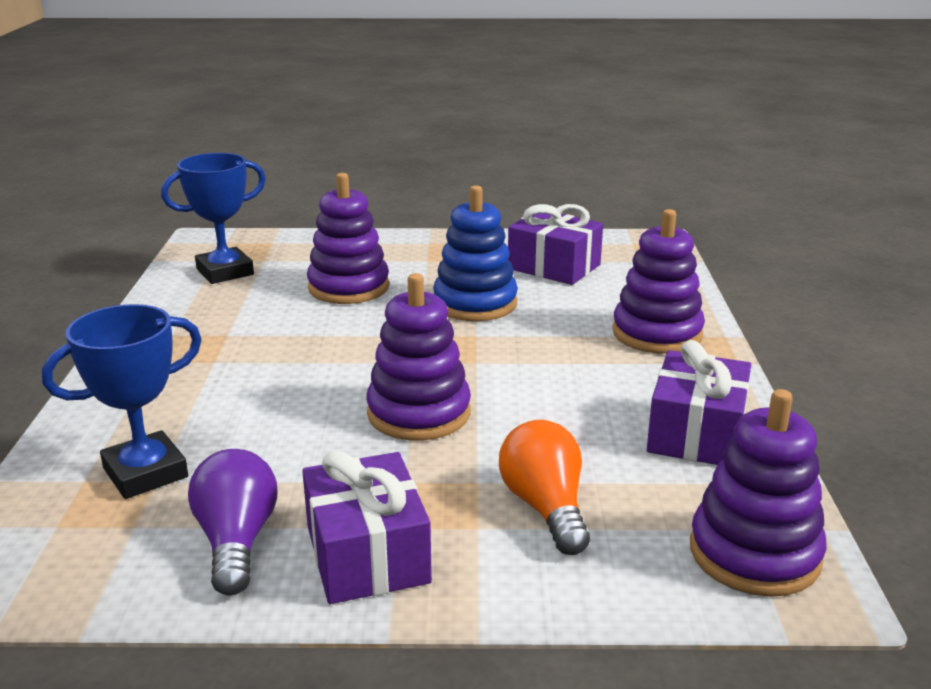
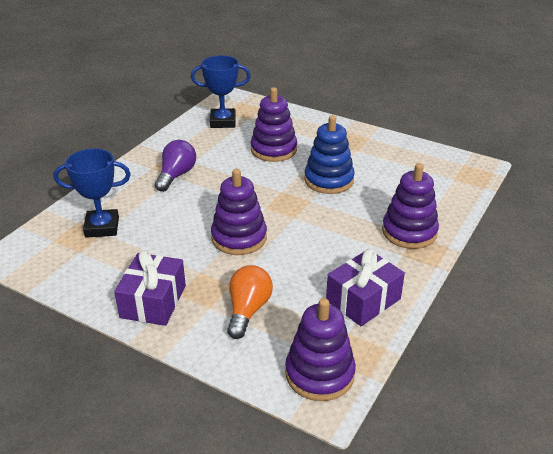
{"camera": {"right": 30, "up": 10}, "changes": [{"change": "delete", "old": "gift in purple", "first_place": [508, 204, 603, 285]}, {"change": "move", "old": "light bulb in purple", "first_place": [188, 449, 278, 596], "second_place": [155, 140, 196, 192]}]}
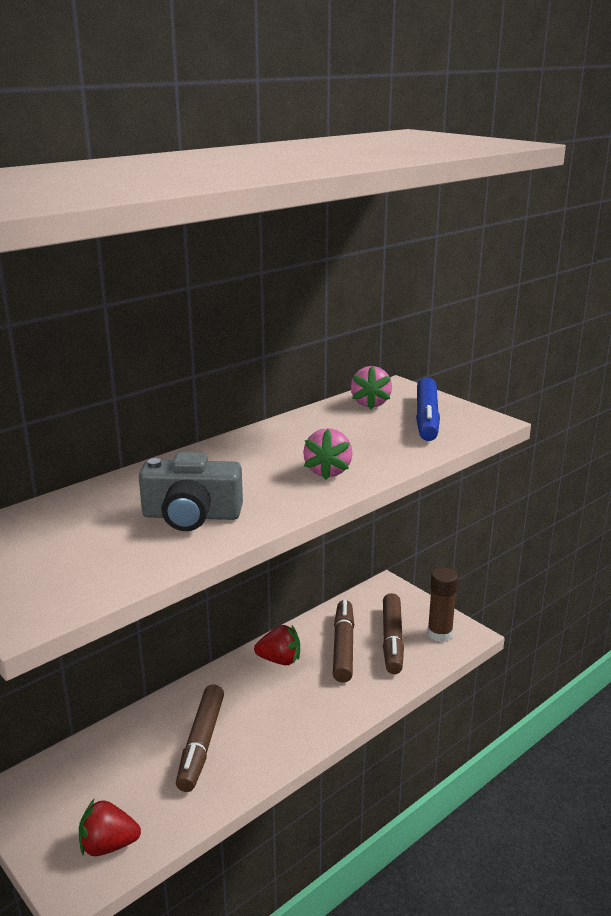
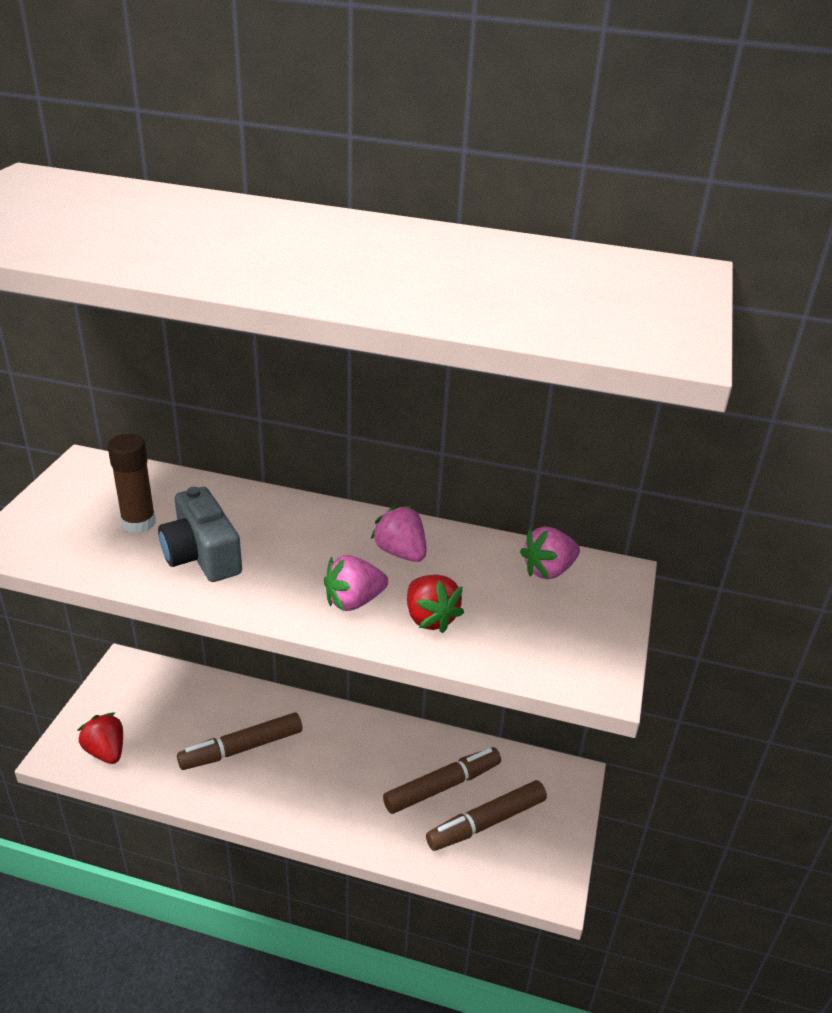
{"camera": {"right": 55, "up": 10}, "changes": [{"change": "delete", "old": "marker in blue", "first_place": [416, 377, 440, 441]}, {"change": "move", "old": "glue stick in brown", "first_place": [427, 567, 458, 642], "second_place": [108, 434, 156, 533]}, {"change": "move", "old": "strawberry in red", "first_place": [254, 625, 300, 665], "second_place": [407, 575, 464, 633]}, {"change": "insert", "new": "strawberry in pink", "second_place": [371, 505, 426, 562]}]}
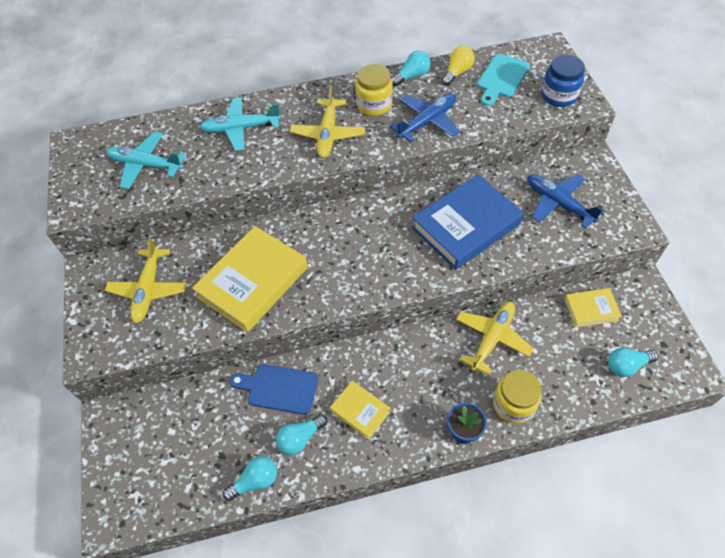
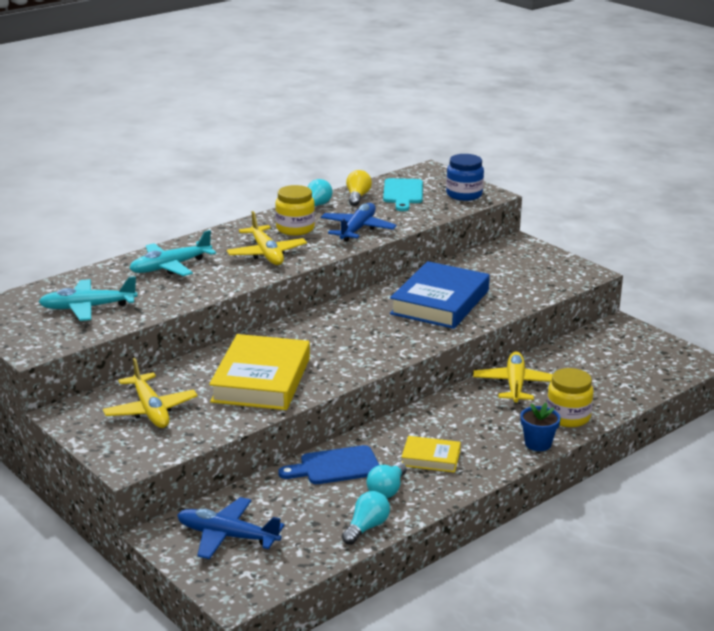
{"camera": {"right": -30, "up": -30}, "changes": [{"change": "move", "old": "plane in blue", "first_place": [527, 174, 604, 229], "second_place": [177, 497, 285, 559]}, {"change": "delete", "old": "book in yellow", "first_place": [564, 288, 622, 328]}, {"change": "delete", "old": "light bulb in turquoise", "first_place": [608, 348, 658, 377]}]}
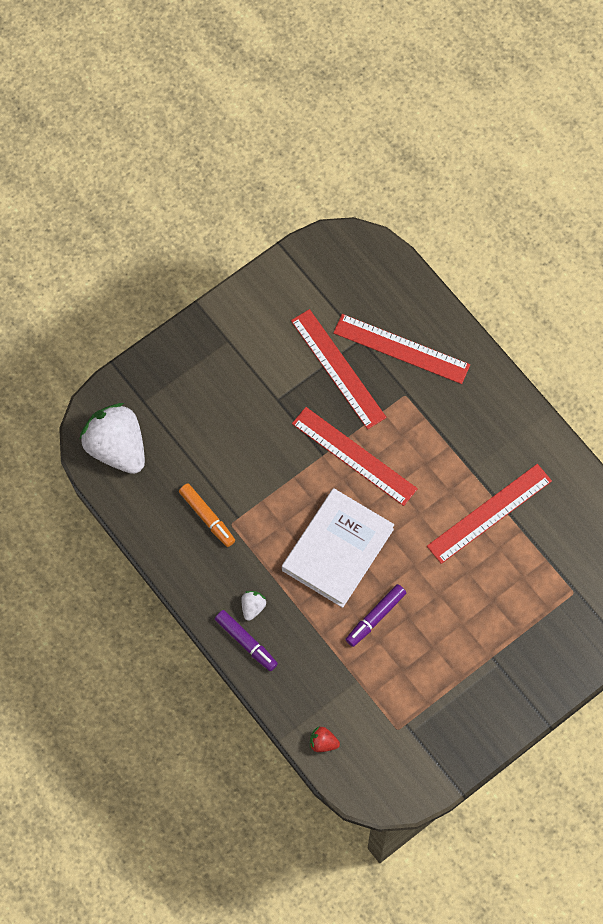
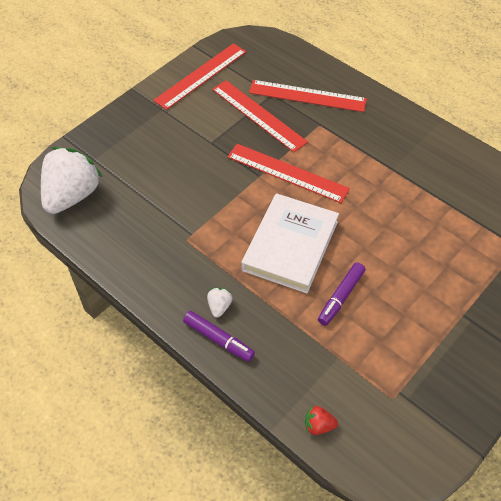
{"camera": {"right": -10, "up": -15}, "changes": [{"change": "rotate", "old": "strawberry in white", "first_place": [79, 403, 145, 474], "second_place": [41, 147, 102, 214], "degrees": 75}, {"change": "move", "old": "ruler in red", "first_place": [427, 464, 552, 564], "second_place": [153, 43, 246, 110]}, {"change": "delete", "old": "marker in orange", "first_place": [179, 483, 235, 547]}]}
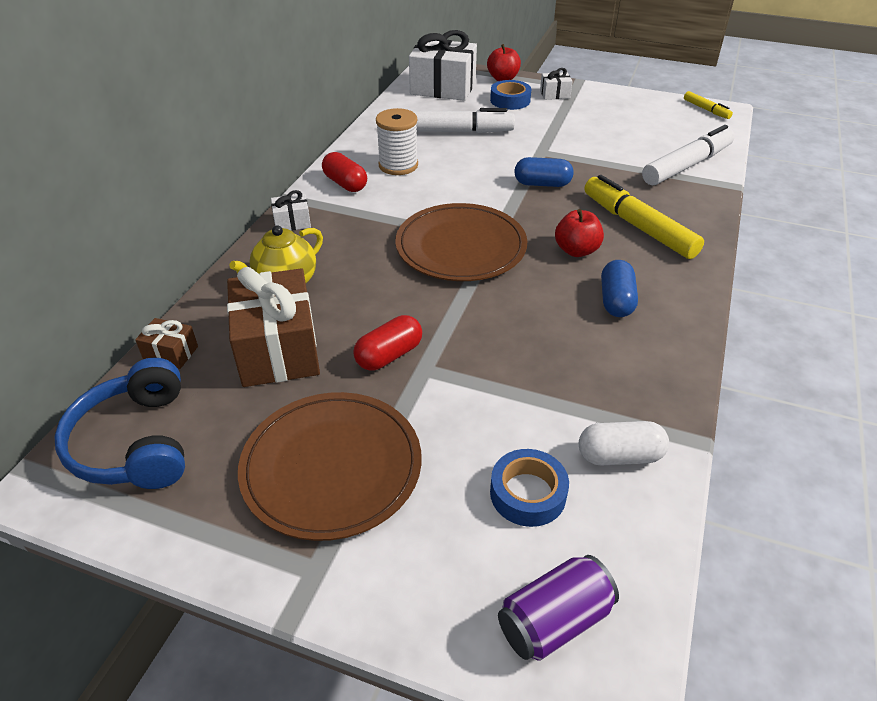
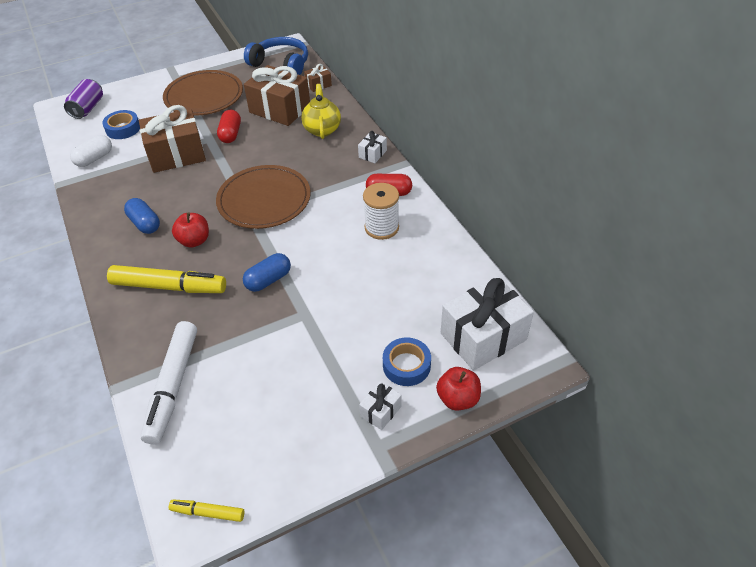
{"camera": {"right": 135, "up": 5}, "changes": [{"change": "delete", "old": "marker in white", "first_place": [412, 108, 515, 133]}, {"change": "insert", "new": "gift in brown", "second_place": [139, 105, 206, 173]}]}
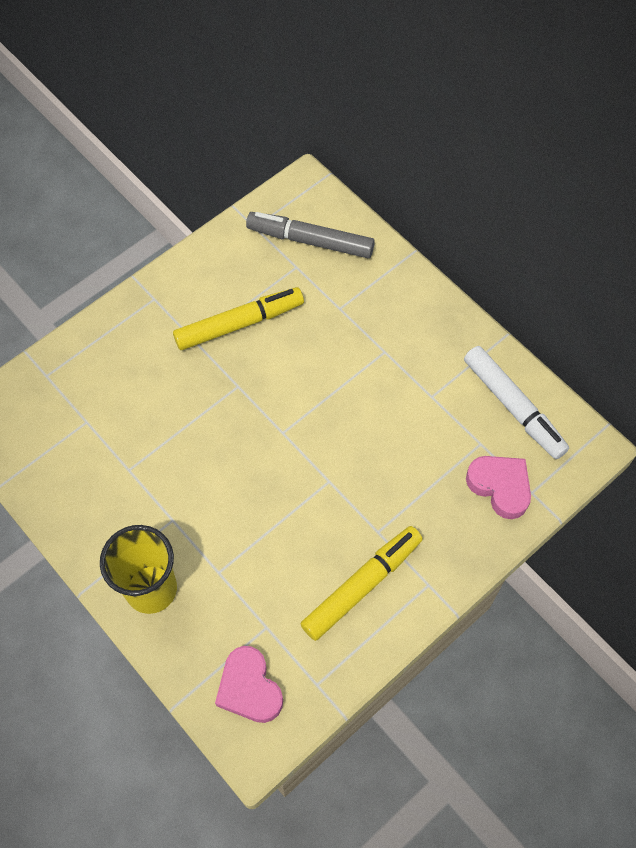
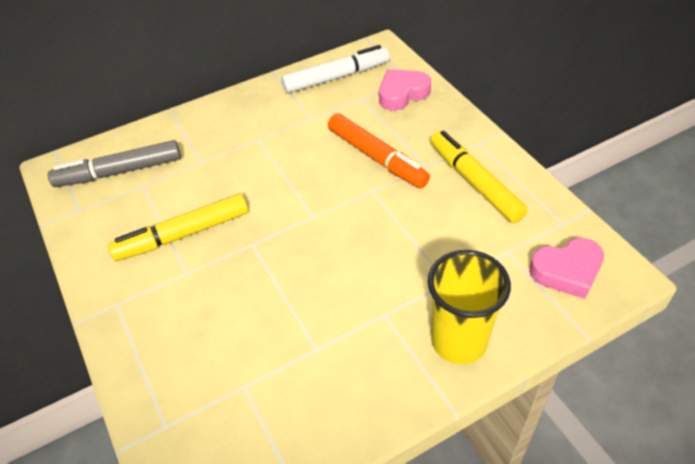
{"camera": {"right": -75, "up": -15}, "changes": [{"change": "rotate", "old": "marker in grey", "first_place": [246, 212, 375, 258], "second_place": [48, 140, 181, 187], "degrees": 45}, {"change": "rotate", "old": "marker in yellow", "first_place": [173, 287, 304, 350], "second_place": [108, 193, 248, 261], "degrees": -105}, {"change": "insert", "new": "marker in orange", "second_place": [328, 113, 430, 188]}]}
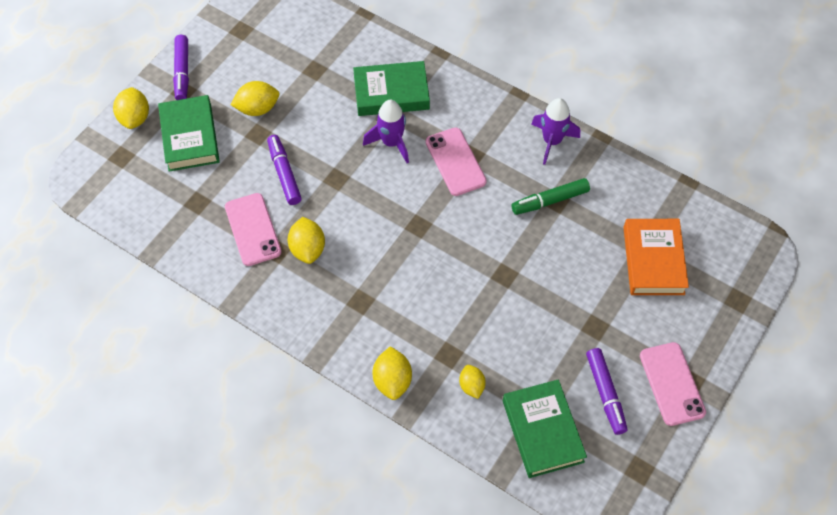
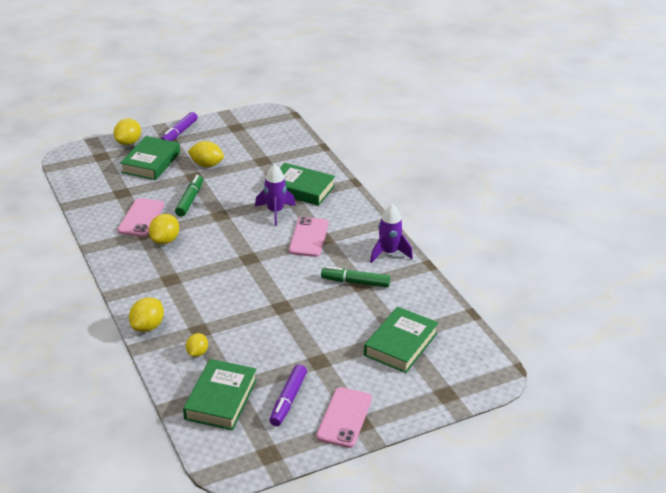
{"camera": {"right": 30, "up": -25}, "changes": [{"change": "recolor", "old": "marker in purple", "new": "marker in green", "first_place": [267, 135, 302, 205], "second_place": [175, 175, 203, 217]}, {"change": "recolor", "old": "book in orange", "new": "book in green", "first_place": [623, 219, 689, 295], "second_place": [364, 307, 438, 373]}]}
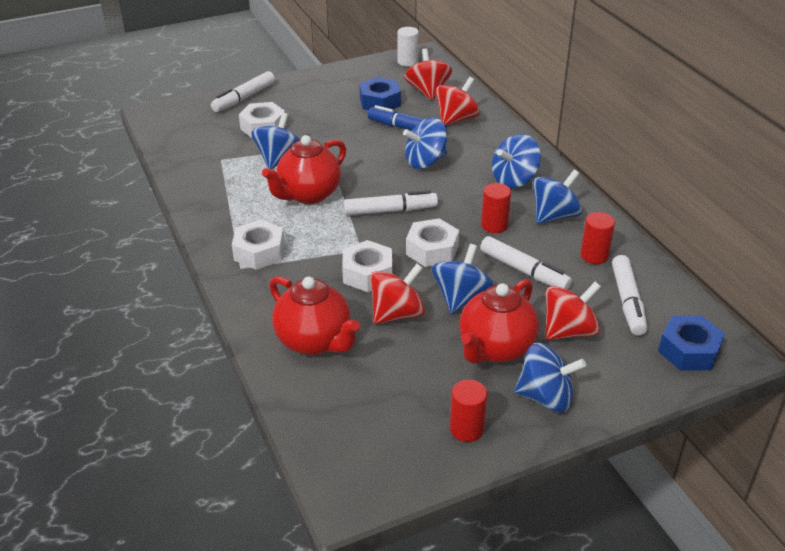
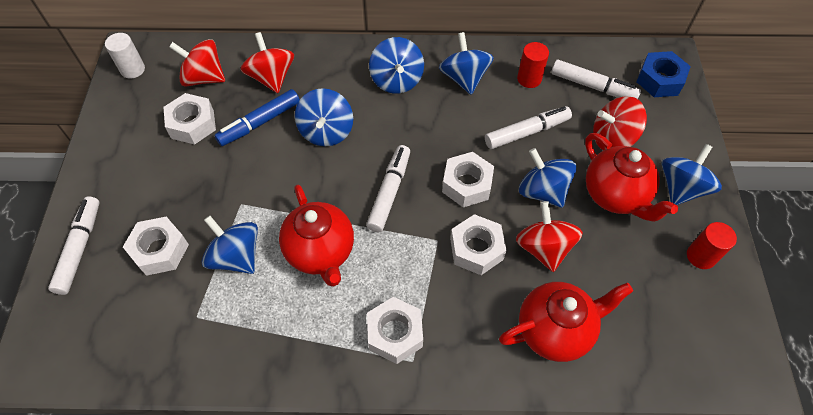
{"camera": {"right": -65, "up": 20}, "changes": [{"change": "rotate", "old": "marker in white", "first_place": [211, 71, 275, 112], "second_place": [48, 196, 100, 295], "degrees": -150}, {"change": "recolor", "old": "nut in blue", "new": "nut in white", "first_place": [359, 77, 401, 110], "second_place": [164, 93, 216, 144]}, {"change": "delete", "old": "cylinder in red", "first_place": [481, 183, 511, 233]}, {"change": "rotate", "old": "spinning top in red", "first_place": [545, 282, 601, 340], "second_place": [593, 96, 647, 150], "degrees": -90}]}
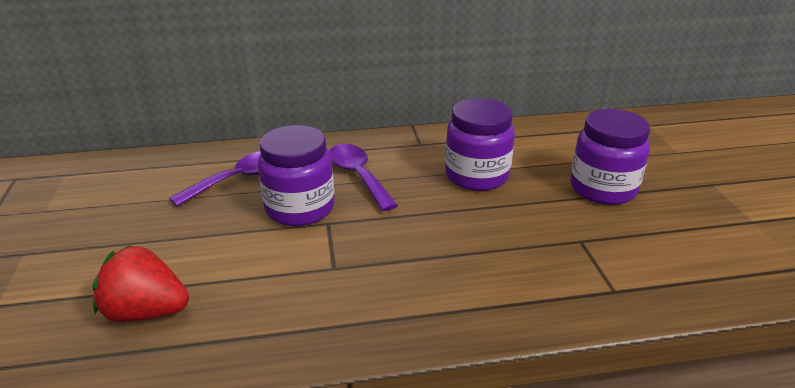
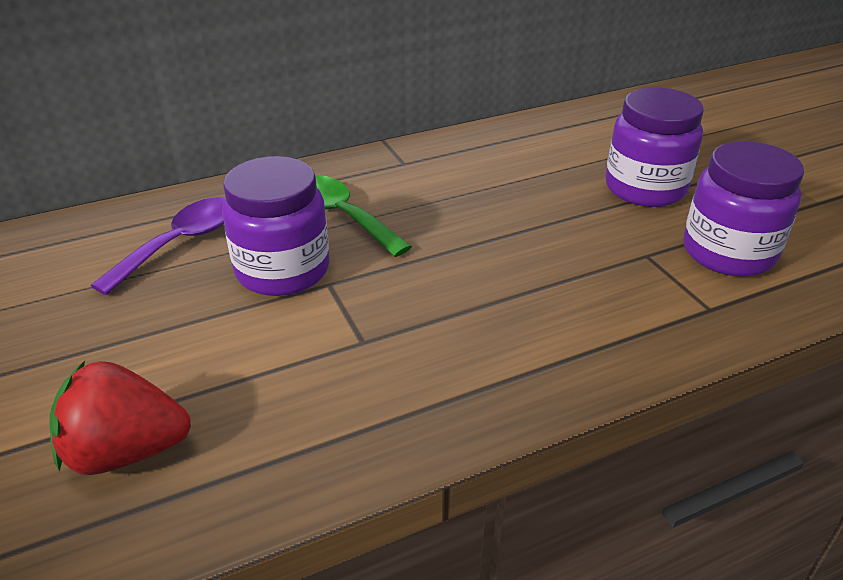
{"camera": {"right": -15, "up": 5}, "changes": [{"change": "move", "old": "jar in purple", "first_place": [445, 98, 515, 191], "second_place": [684, 141, 804, 277]}, {"change": "recolor", "old": "spoon in purple", "new": "spoon in green", "first_place": [329, 144, 398, 211], "second_place": [315, 175, 412, 257]}]}
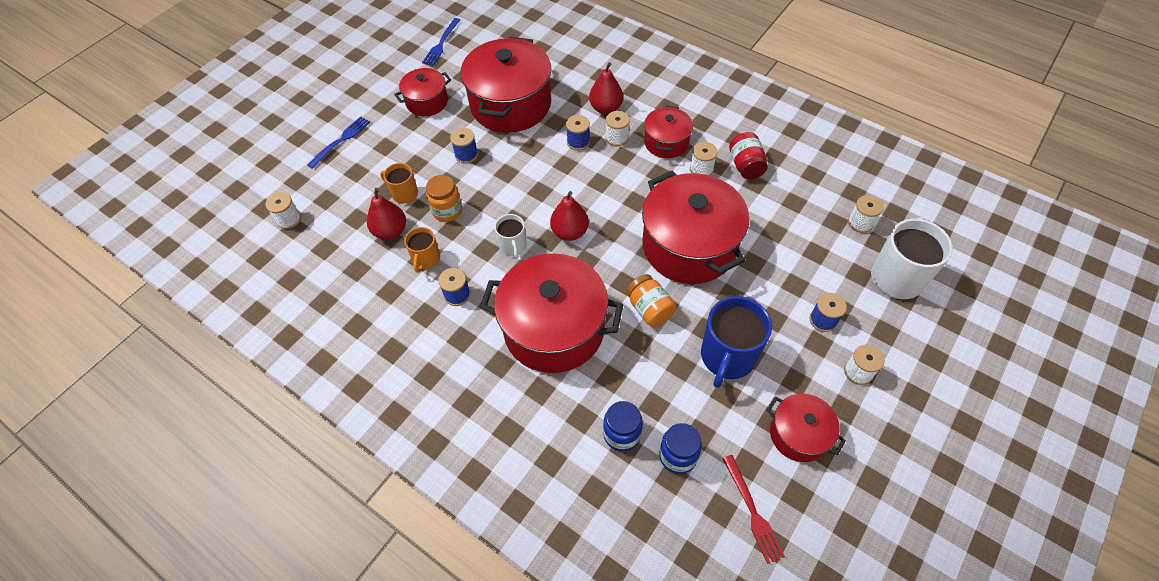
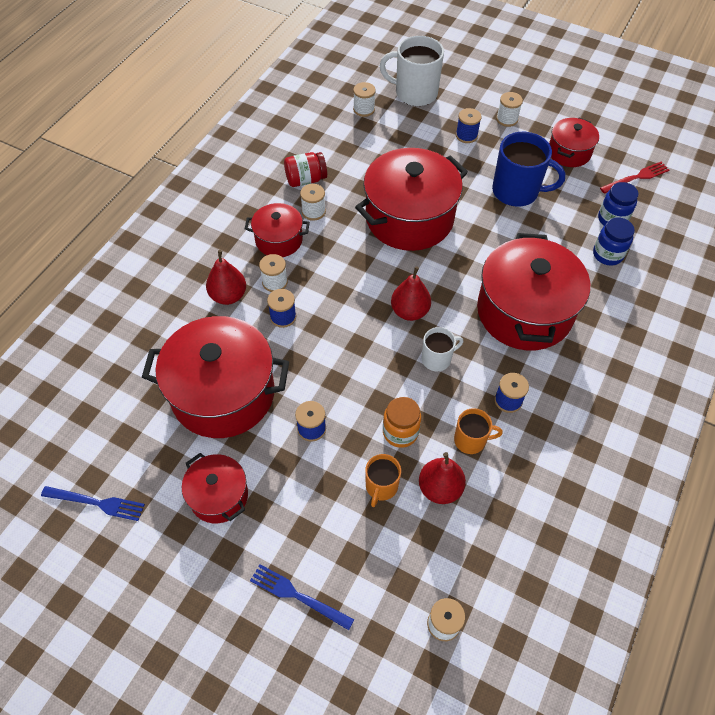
{"camera": {"right": -100, "up": 0}, "changes": [{"change": "delete", "old": "jar in orange", "first_place": [626, 274, 677, 327]}]}
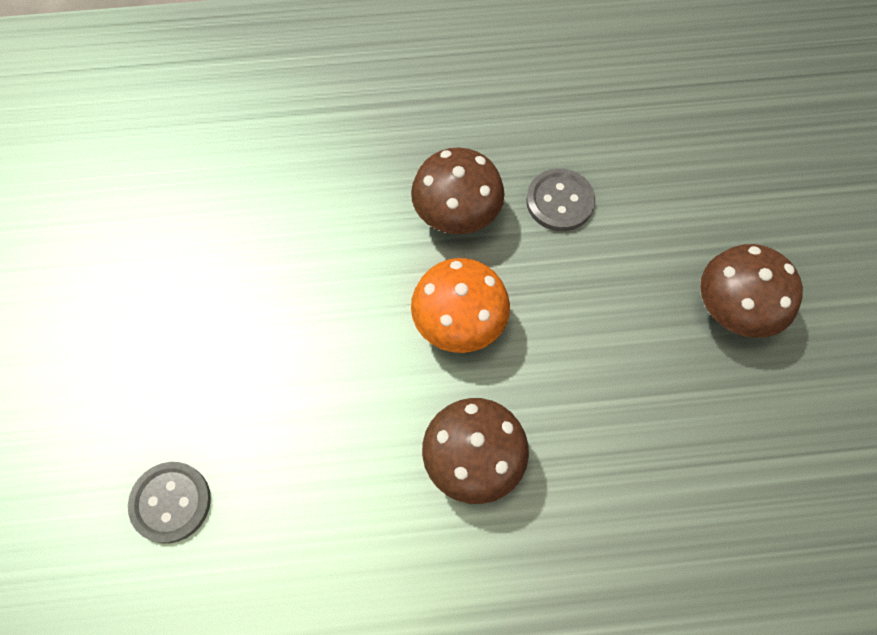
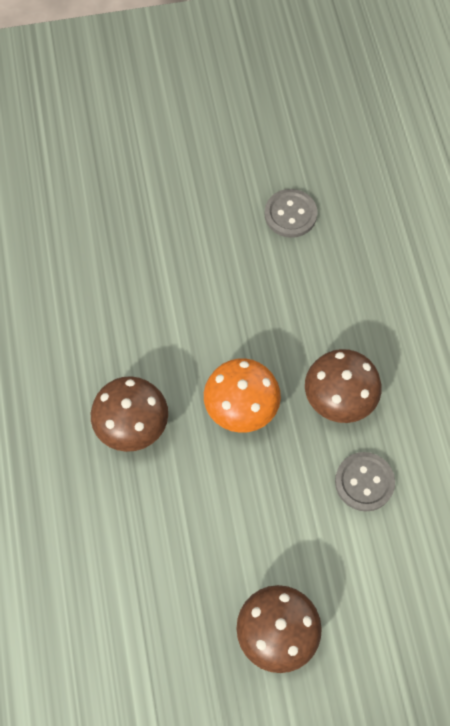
{"camera": {"right": 85, "up": 0}, "changes": [{"change": "move", "old": "button in grey", "first_place": [128, 462, 211, 543], "second_place": [265, 189, 317, 238]}]}
